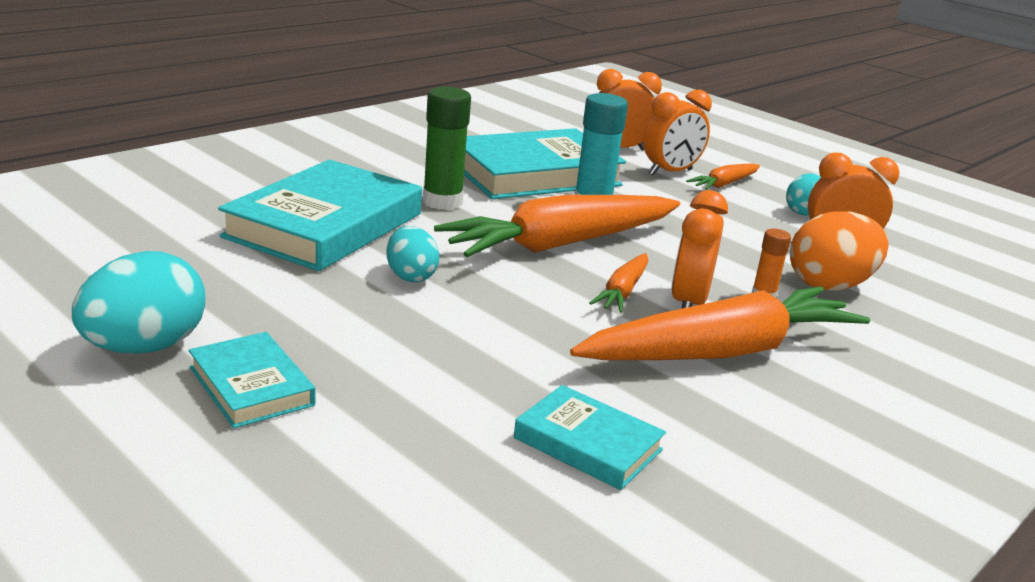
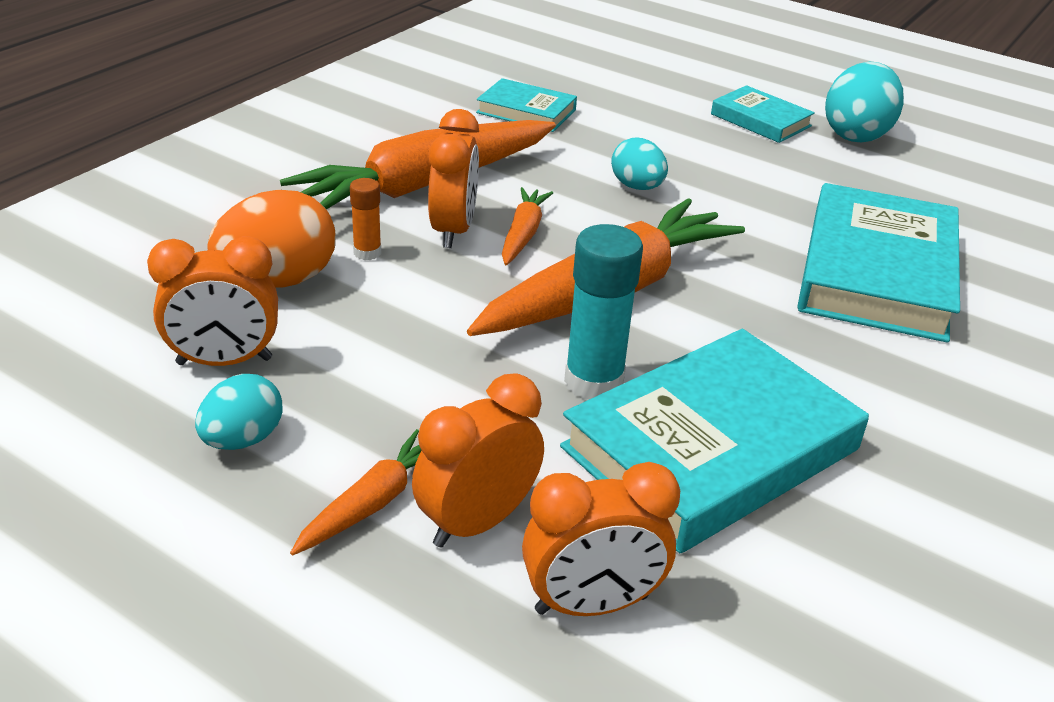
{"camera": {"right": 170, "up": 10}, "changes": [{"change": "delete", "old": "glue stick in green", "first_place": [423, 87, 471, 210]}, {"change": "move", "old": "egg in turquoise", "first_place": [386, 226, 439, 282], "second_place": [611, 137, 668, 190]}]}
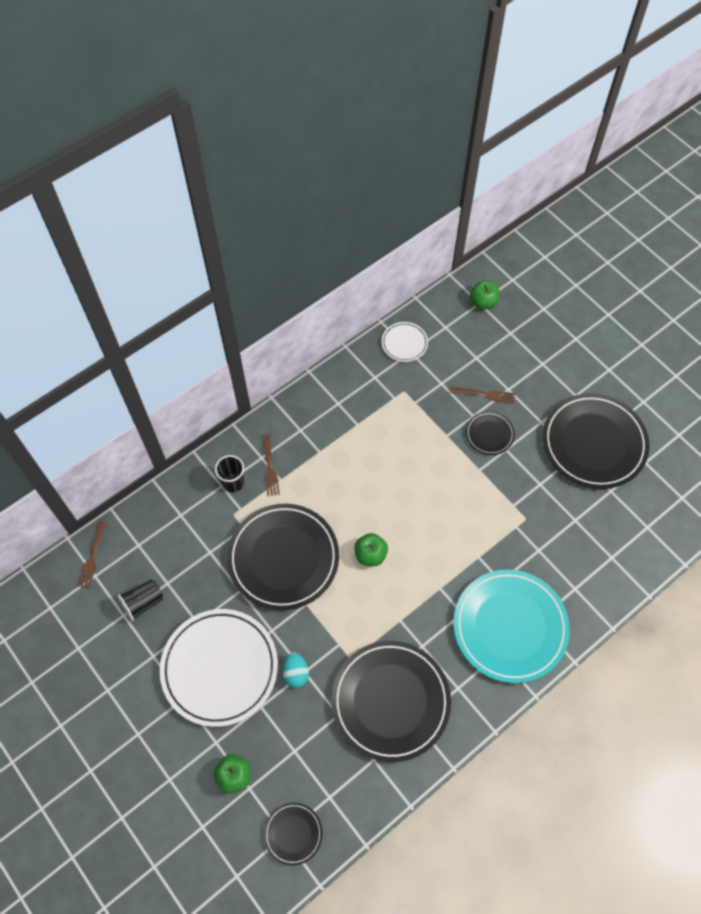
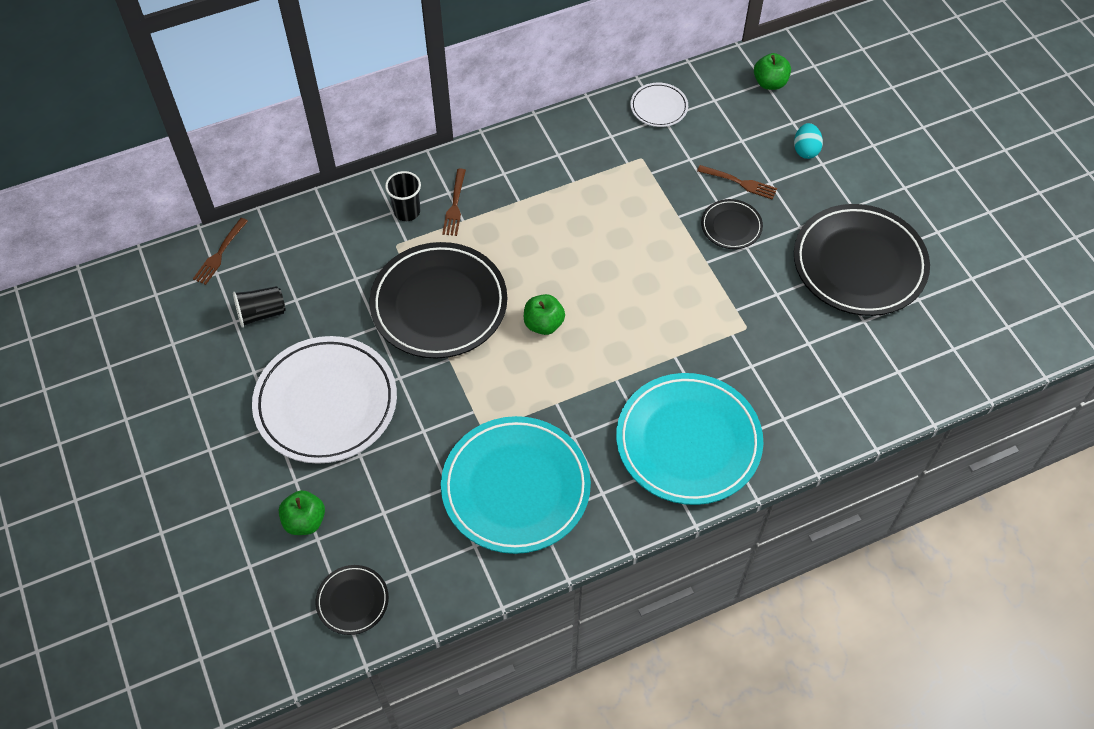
{"camera": {"right": 15, "up": -5}, "changes": [{"change": "recolor", "old": "plate in black", "new": "plate in turquoise", "first_place": [331, 641, 451, 762], "second_place": [441, 416, 591, 554]}, {"change": "move", "old": "egg in turquoise", "first_place": [283, 652, 309, 688], "second_place": [794, 123, 823, 159]}]}
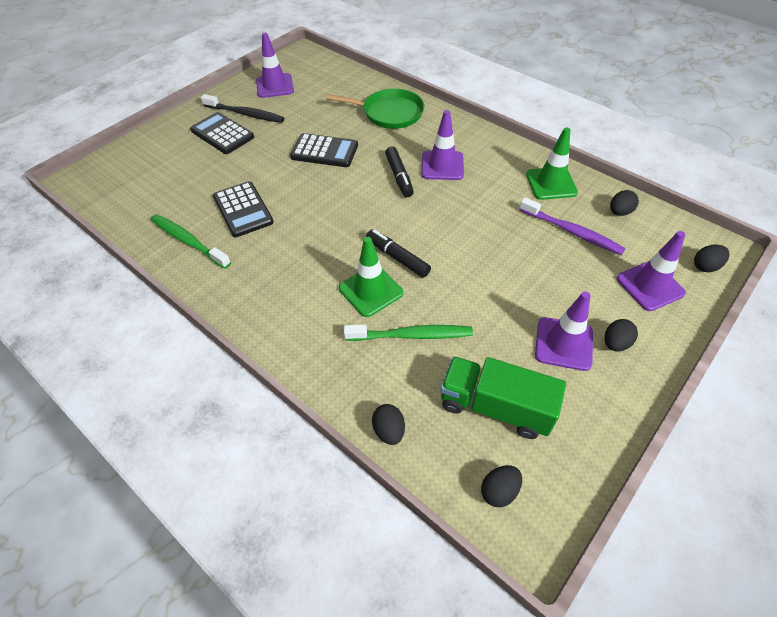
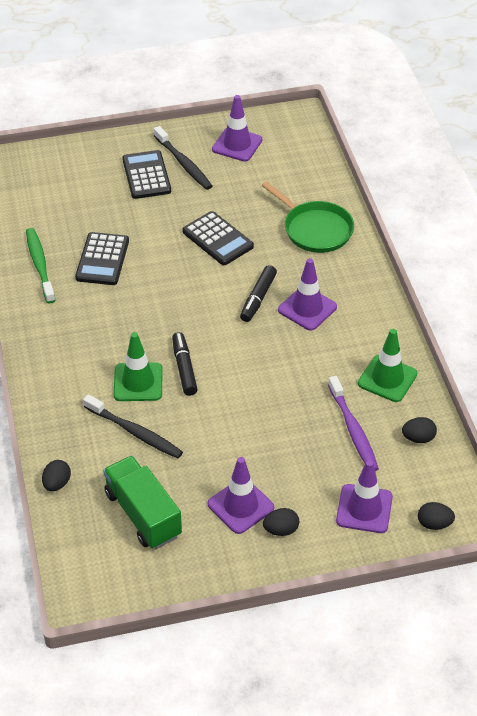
{"camera": {"right": 35, "up": -5}, "changes": [{"change": "recolor", "old": "toothbrush in green", "new": "toothbrush in black", "first_place": [344, 325, 473, 341], "second_place": [83, 394, 183, 459]}, {"change": "delete", "old": "egg in black", "first_place": [481, 465, 522, 507]}]}
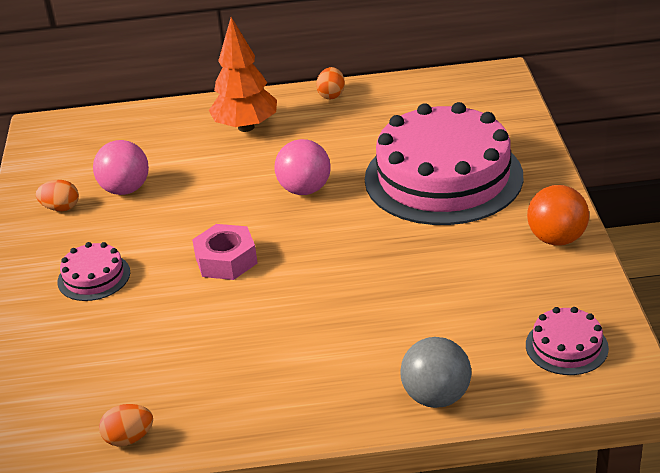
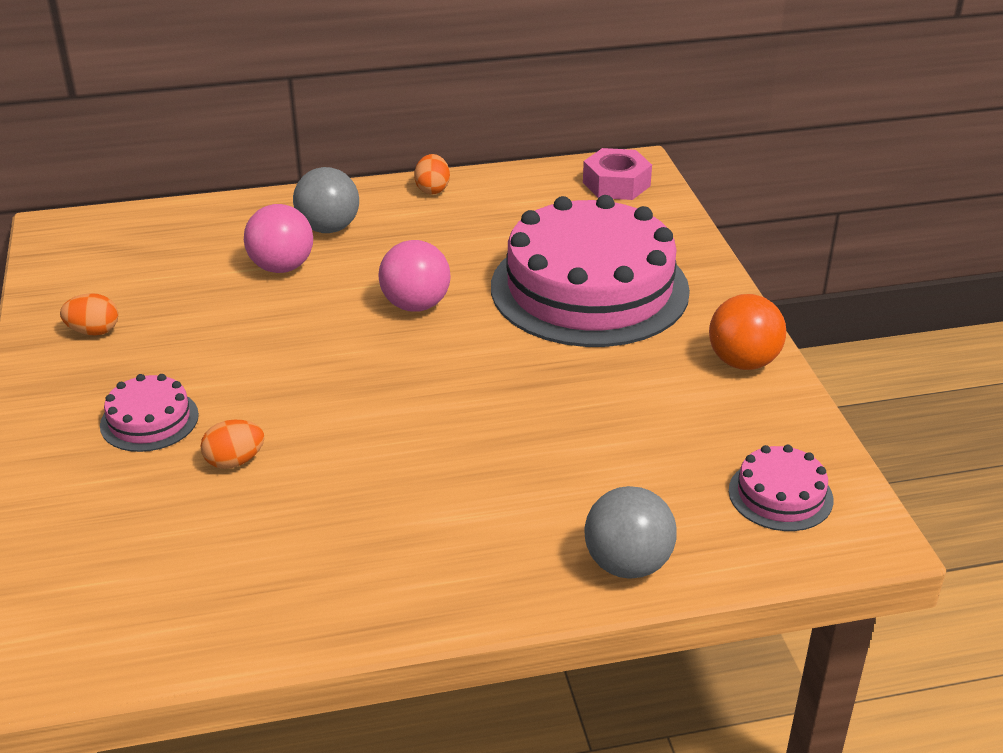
{"camera": {"right": -10, "up": 0}, "changes": [{"change": "replace", "old": "tree in orange", "new": "ball in grey", "first_place": [209, 17, 277, 132], "second_place": [293, 167, 359, 233]}, {"change": "move", "old": "ball in pink", "first_place": [93, 140, 149, 195], "second_place": [244, 204, 313, 273]}, {"change": "move", "old": "nut in pink", "first_place": [192, 224, 258, 280], "second_place": [583, 148, 652, 200]}, {"change": "move", "old": "egg in orange", "first_place": [99, 404, 153, 446], "second_place": [201, 420, 264, 469]}]}
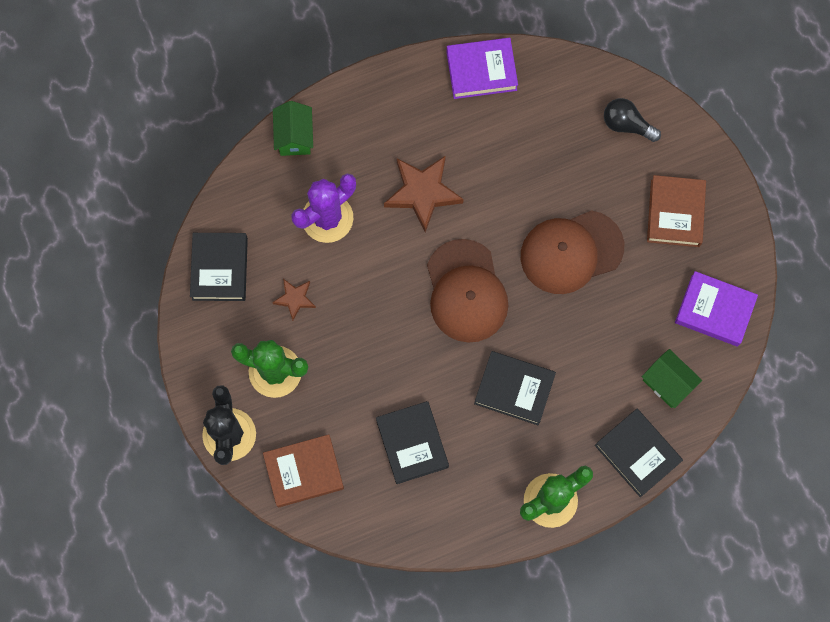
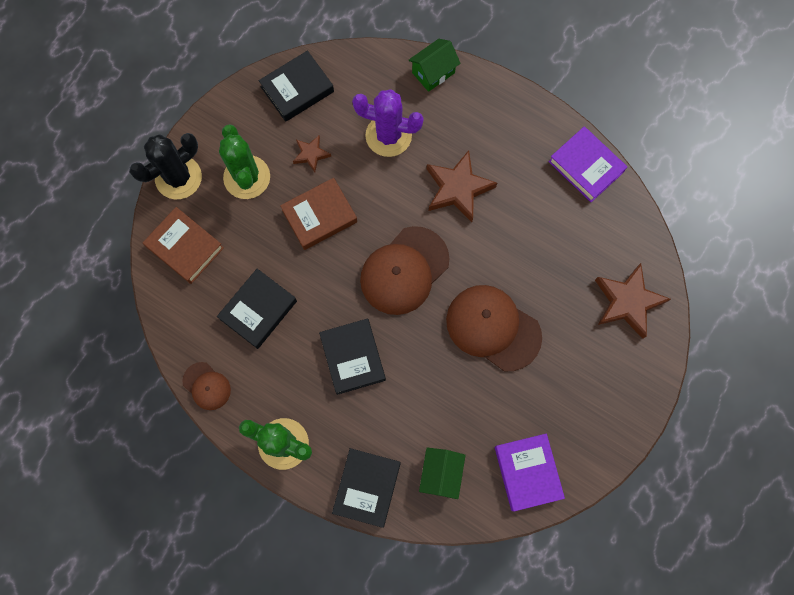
{"camera": {"right": 55, "up": 0}, "changes": [{"change": "replace", "old": "light bulb in black", "new": "star in brown", "first_place": [604, 98, 661, 142], "second_place": [595, 263, 671, 339]}, {"change": "move", "old": "book in brown", "first_place": [647, 175, 706, 247], "second_place": [280, 178, 357, 250]}, {"change": "insert", "new": "cap in brown", "second_place": [182, 362, 231, 410]}]}
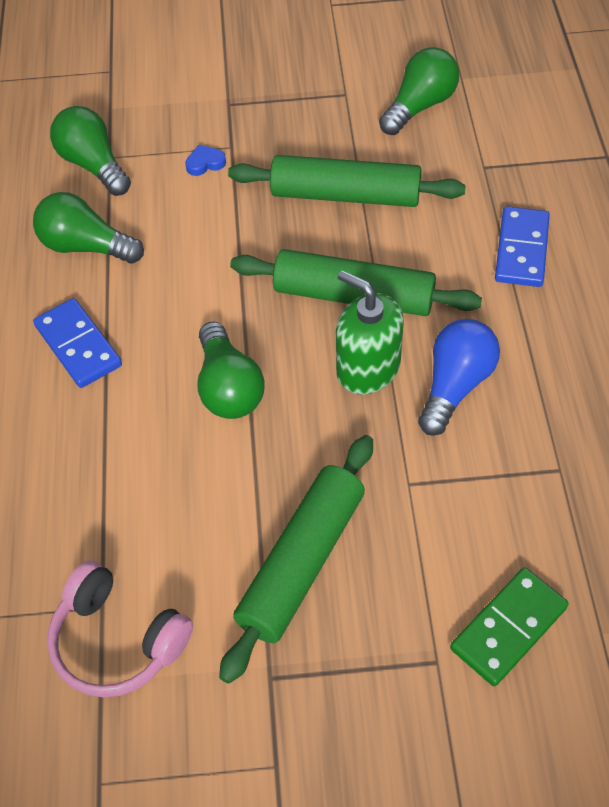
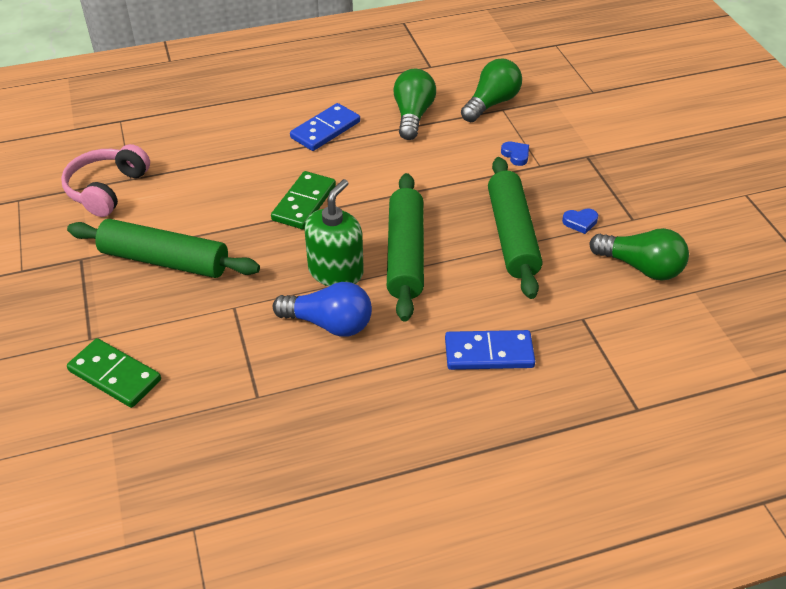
{"camera": {"right": 75, "up": -10}, "changes": [{"change": "replace", "old": "light bulb in green", "new": "domino in green", "first_place": [197, 321, 265, 419], "second_place": [271, 171, 336, 229]}, {"change": "insert", "new": "heart in blue", "second_place": [562, 209, 598, 234]}]}
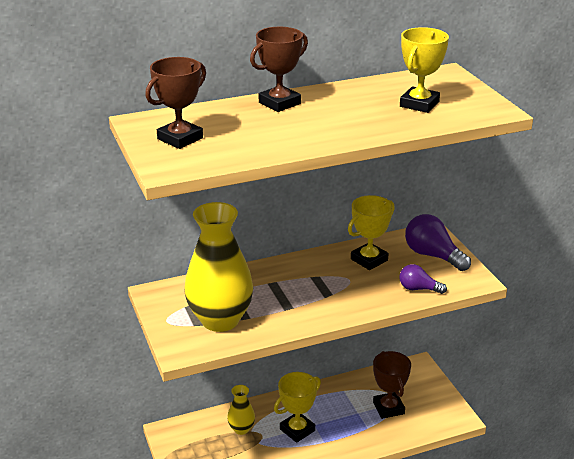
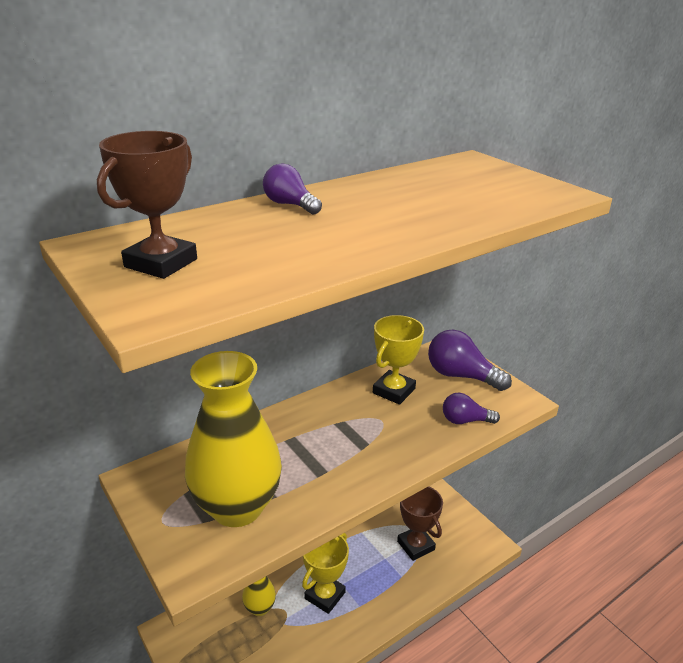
{"camera": {"right": -15, "up": 0}, "changes": [{"change": "replace", "old": "trophy in brown", "new": "light bulb in purple", "first_place": [250, 27, 308, 112], "second_place": [263, 163, 322, 215]}, {"change": "delete", "old": "trophy in yellow", "first_place": [400, 27, 449, 113]}]}
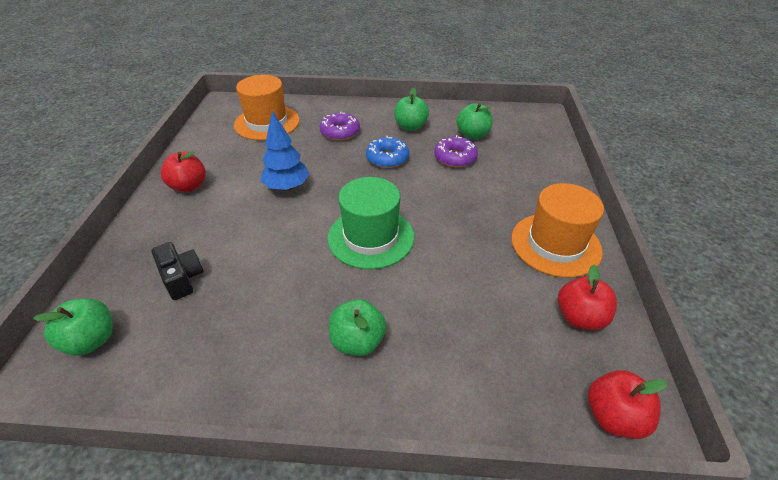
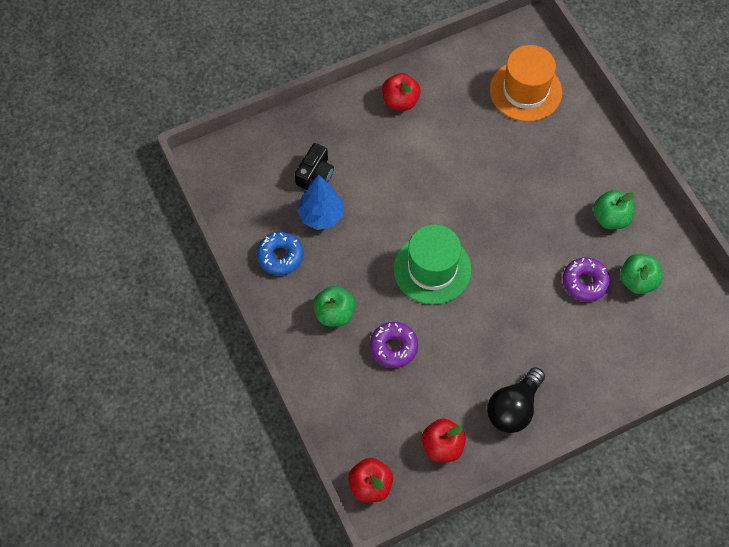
{"camera": {"right": 60, "up": 20}, "changes": [{"change": "move", "old": "tree in blue", "first_place": [260, 111, 309, 191], "second_place": [297, 174, 344, 230]}, {"change": "move", "old": "donut in purple", "first_place": [319, 111, 360, 141], "second_place": [370, 322, 418, 368]}, {"change": "move", "old": "donut in blue", "first_place": [366, 136, 409, 168], "second_place": [257, 232, 303, 275]}, {"change": "replace", "old": "hat in orange", "new": "light bulb in black", "first_place": [511, 183, 604, 278], "second_place": [487, 367, 545, 433]}, {"change": "delete", "old": "apple in green", "first_place": [33, 298, 113, 356]}]}
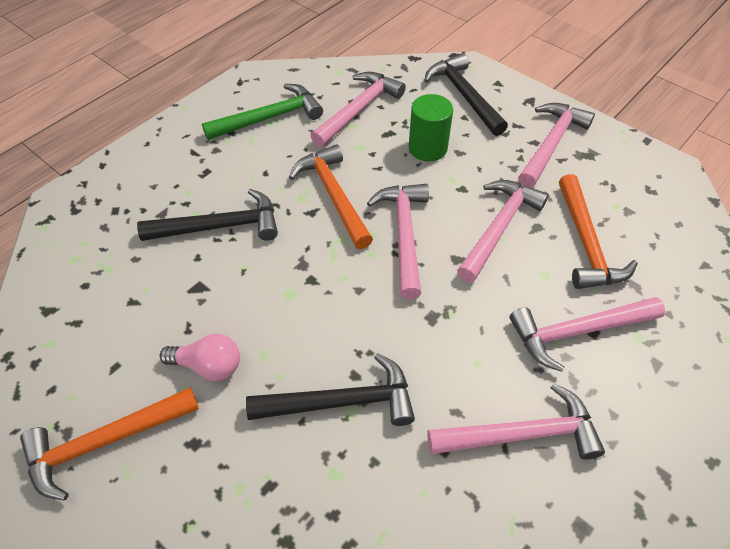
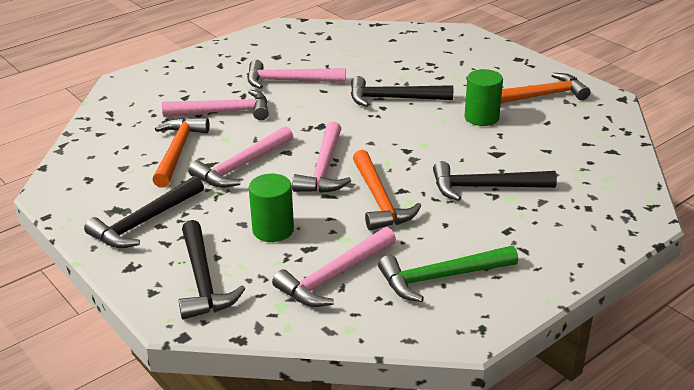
{"camera": {"right": -170, "up": -20}, "changes": [{"change": "recolor", "old": "hammer in pink", "new": "hammer in black", "first_place": [518, 103, 595, 188], "second_place": [84, 176, 204, 248]}, {"change": "replace", "old": "light bulb in pink", "new": "cylinder in green", "first_place": [160, 334, 240, 381], "second_place": [465, 69, 503, 126]}]}
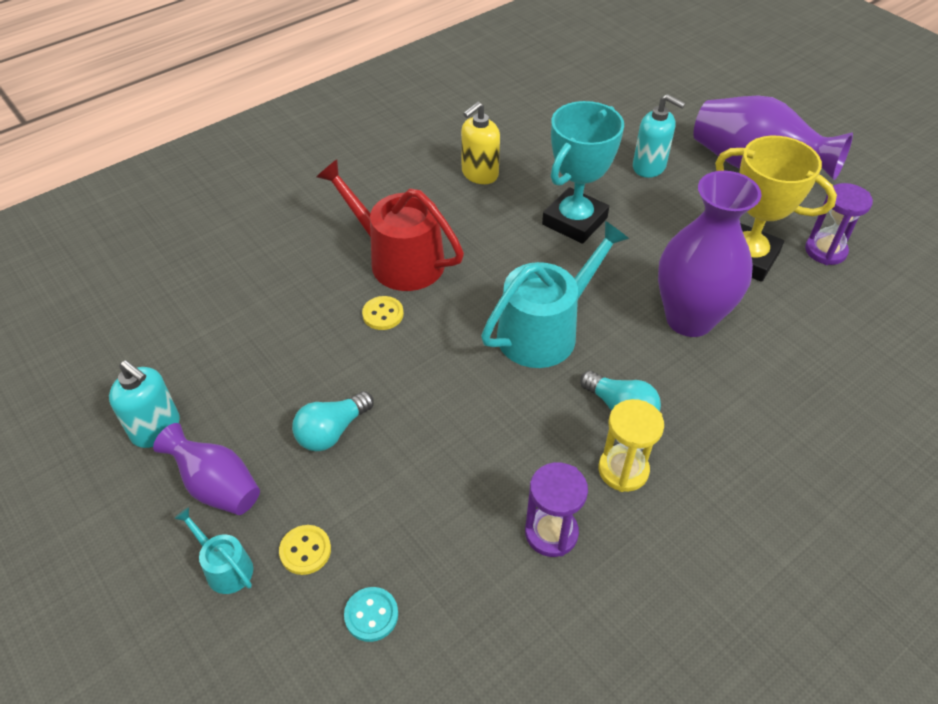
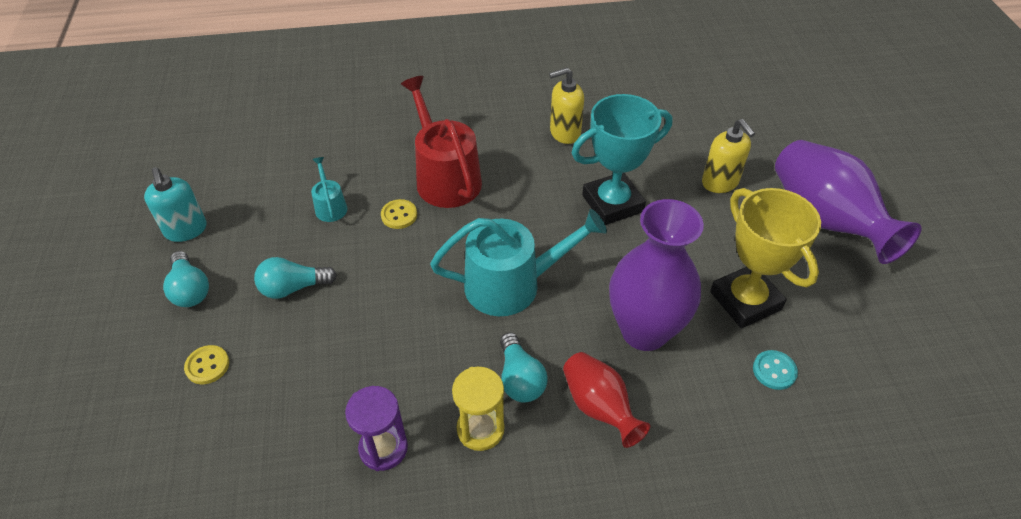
{"camera": {"right": 30, "up": 0}, "changes": [{"change": "recolor", "old": "soap dispenser in turquoise", "new": "soap dispenser in yellow", "first_place": [633, 94, 685, 178], "second_place": [702, 119, 755, 193]}, {"change": "delete", "old": "hourglass in purple", "first_place": [805, 183, 873, 265]}, {"change": "replace", "old": "vase in purple", "new": "light bulb in turquoise", "first_place": [153, 423, 260, 515], "second_place": [163, 251, 209, 307]}, {"change": "move", "old": "watering can in turquoise", "first_place": [174, 507, 253, 594], "second_place": [311, 157, 347, 222]}, {"change": "move", "old": "button in turquoise", "first_place": [344, 587, 398, 642], "second_place": [753, 350, 798, 390]}, {"change": "insert", "new": "vase in red", "second_place": [563, 352, 650, 448]}]}
